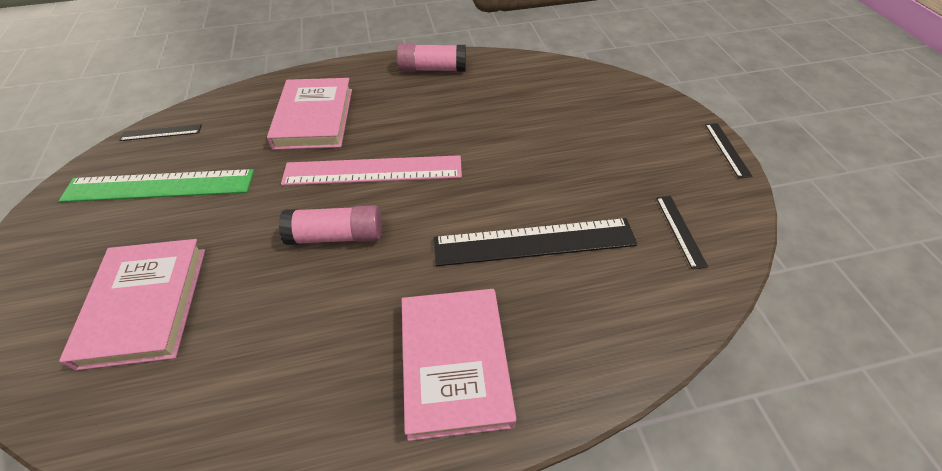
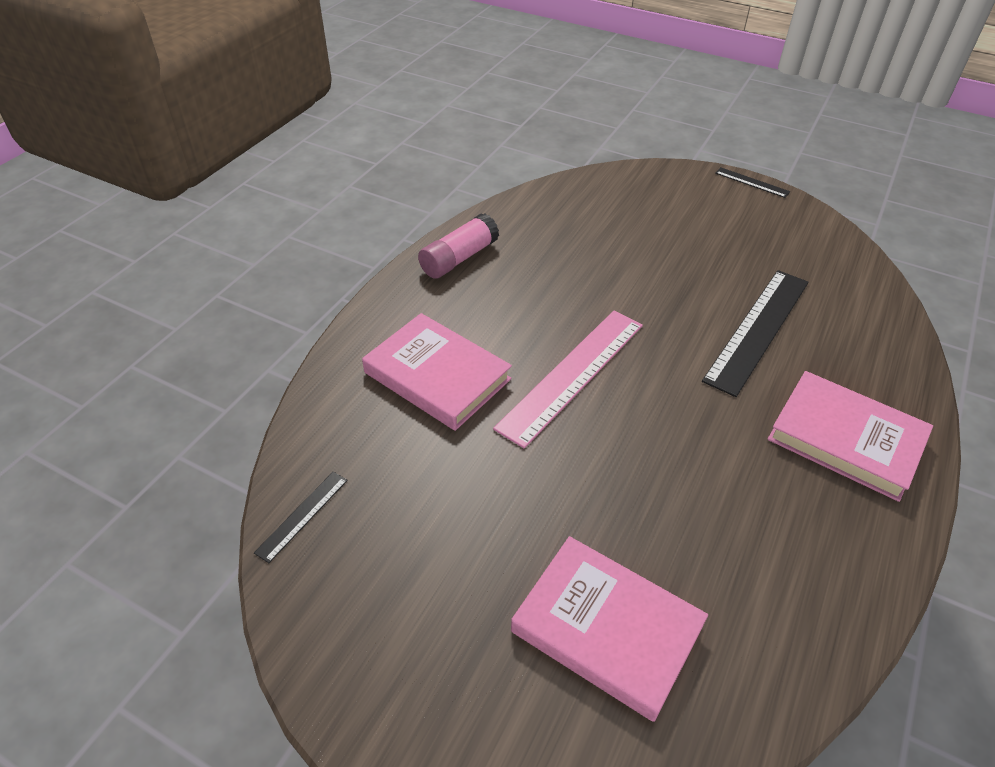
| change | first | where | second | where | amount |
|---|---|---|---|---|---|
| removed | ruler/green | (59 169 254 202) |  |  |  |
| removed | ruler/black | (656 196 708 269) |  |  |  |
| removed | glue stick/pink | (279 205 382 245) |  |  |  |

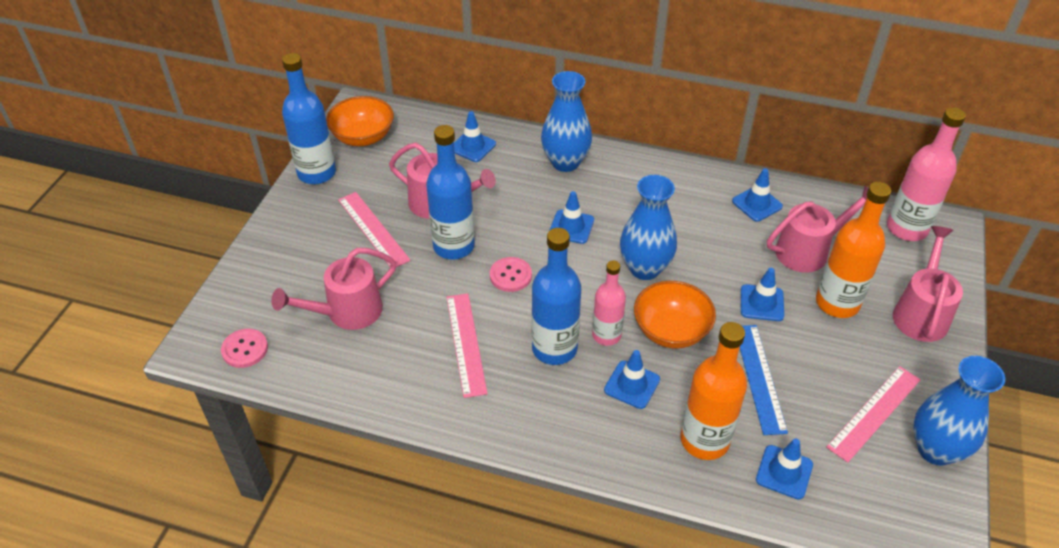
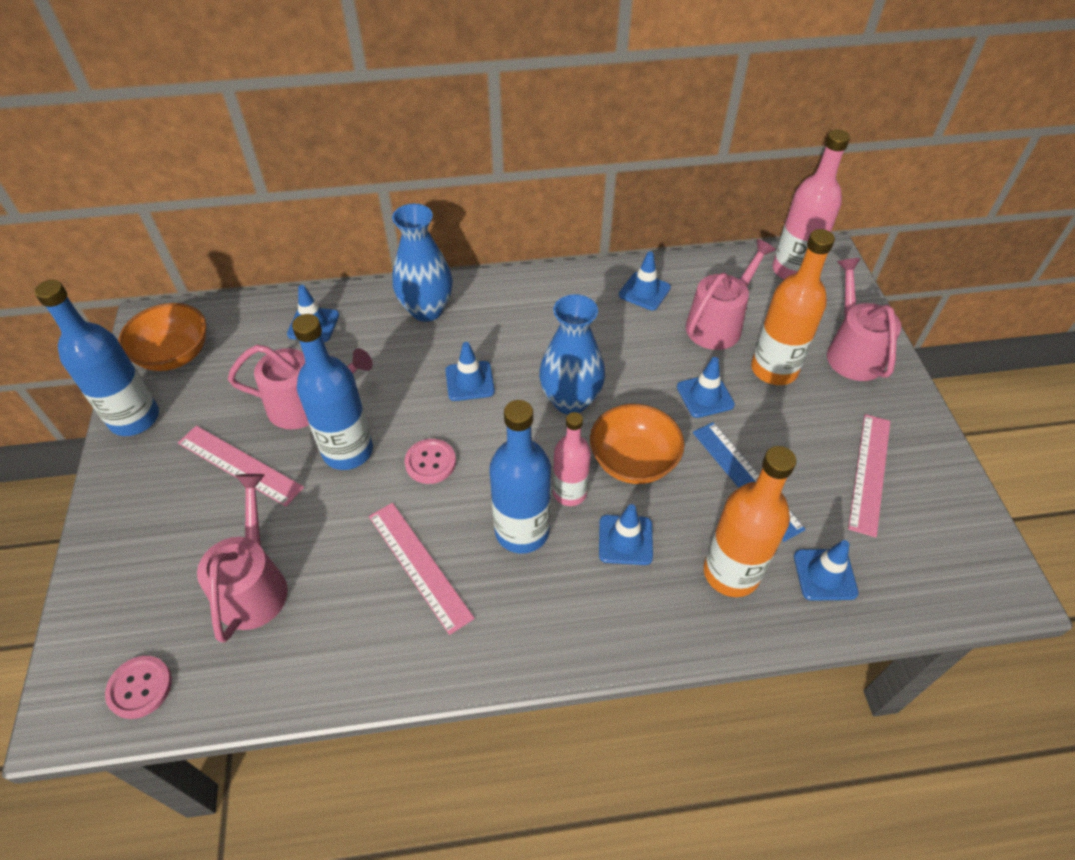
| change | first | where | second | where | amount |
|---|---|---|---|---|---|
| turned | watering can/pink | (271 248 396 330) |  | (197 474 288 643) | 150 degrees clockwise |
| removed | vase/blue | (913 356 1005 466) |  |  |  |

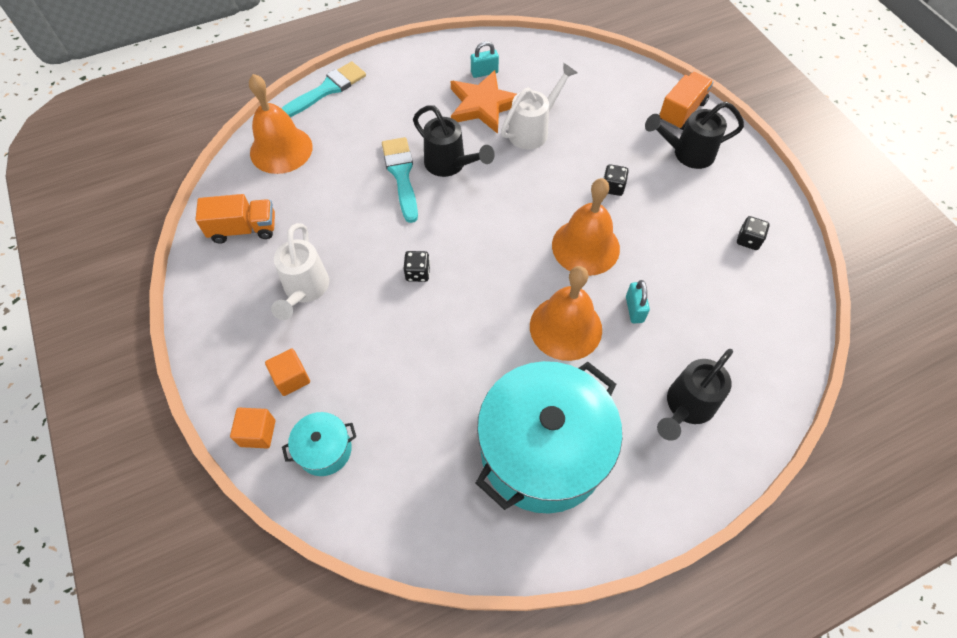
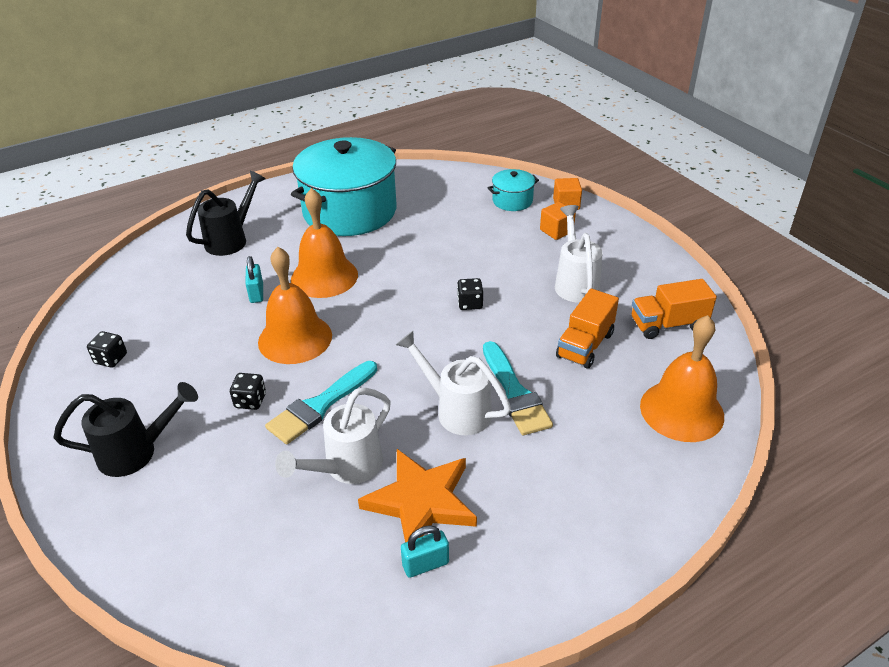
| change | first | where | second | where | amount |
|---|---|---|---|---|---|
| moved | brush/turquoise | (281 61 366 117) |  | (265 361 377 444) |  |
| moved | truck/orange | (659 72 713 130) |  | (556 288 619 369) |  |
| recoloured | watering can/black | (413 105 495 177) | watering can/white | (396 331 511 435) |  |

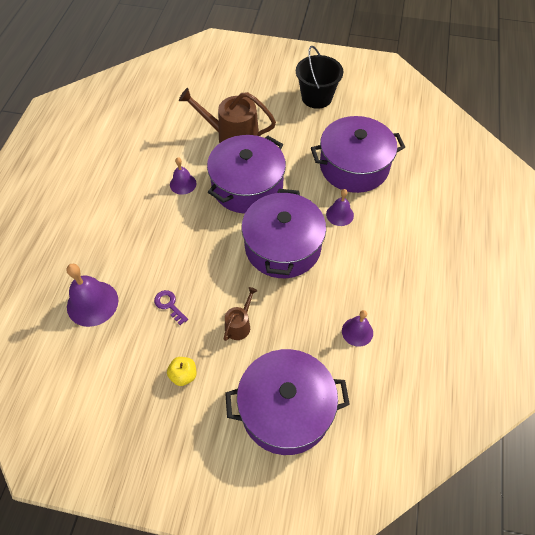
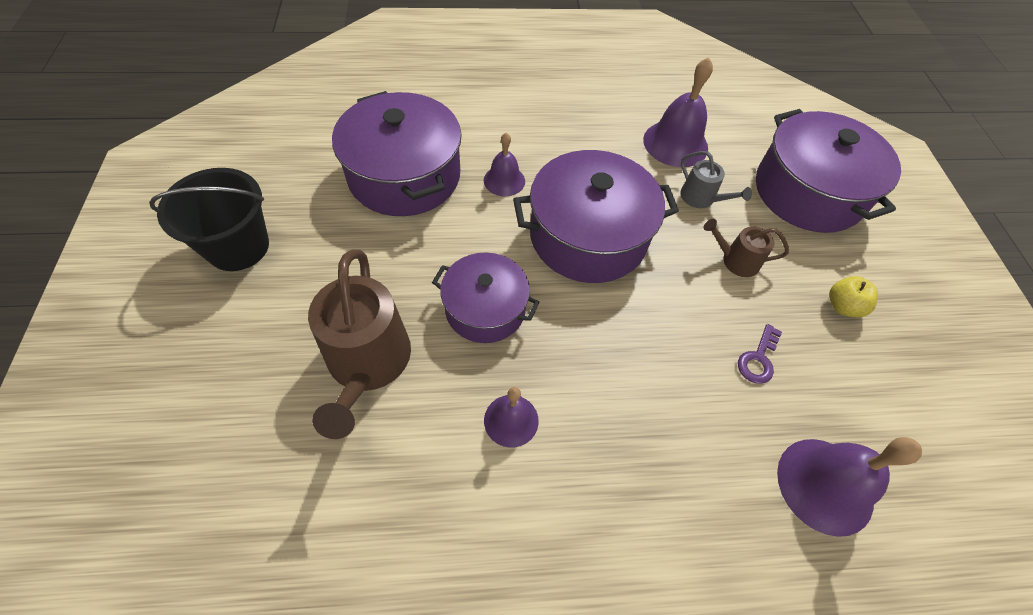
| change | first | where | second | where | amount |
|---|---|---|---|---|---|
| resized | pot/purple | (207 135 286 214) |  | (432 252 540 343) | x0.62 |
| resized | bell/purple | (342 310 373 347) |  | (643 57 713 167) | x1.67 |
| added |  |  | watering can/grey | (680 151 752 208) |  |

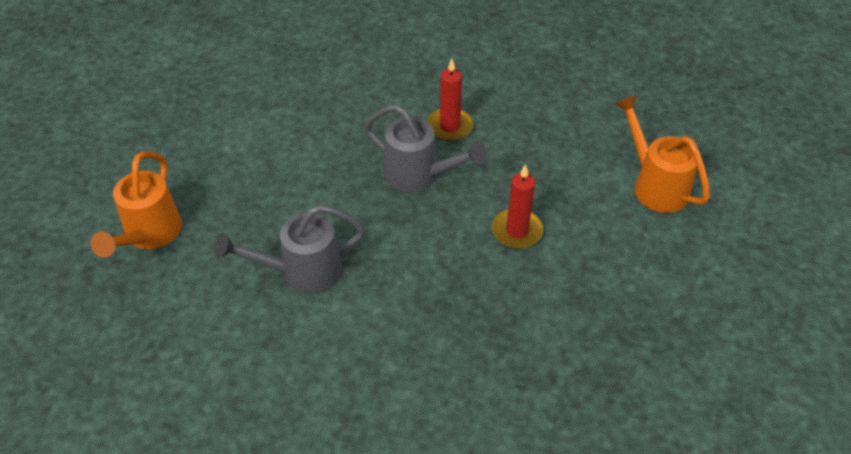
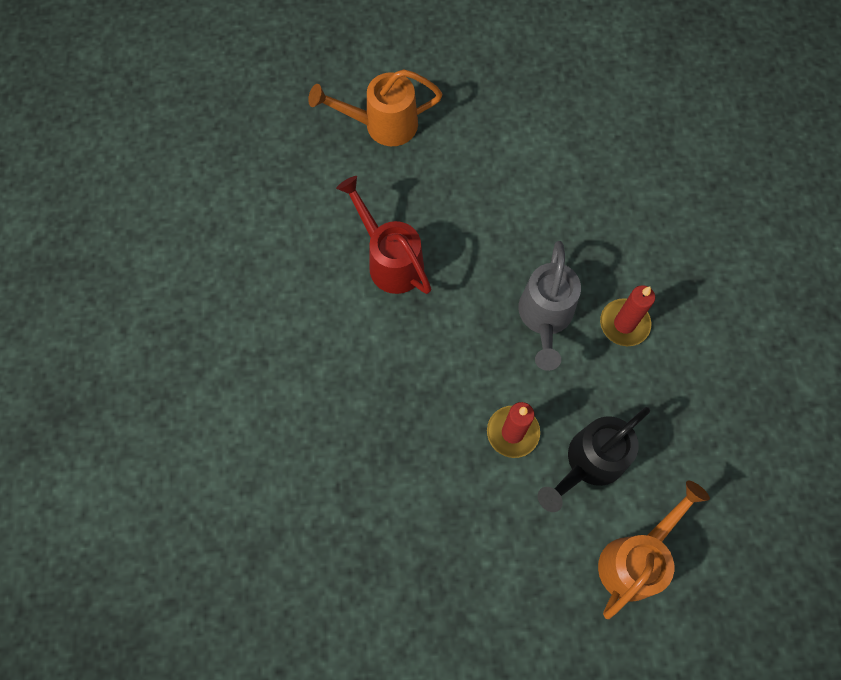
| change | first | where | second | where | amount |
|---|---|---|---|---|---|
| recoloured | watering can/grey | (214 205 365 293) | watering can/red | (336 176 431 294) |  |
| added |  |  | watering can/black | (538 407 650 512) |  |

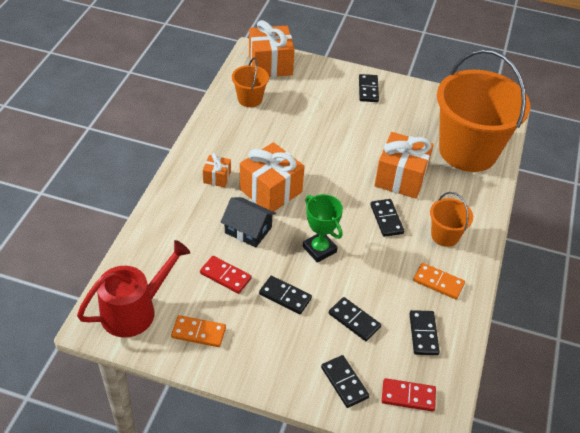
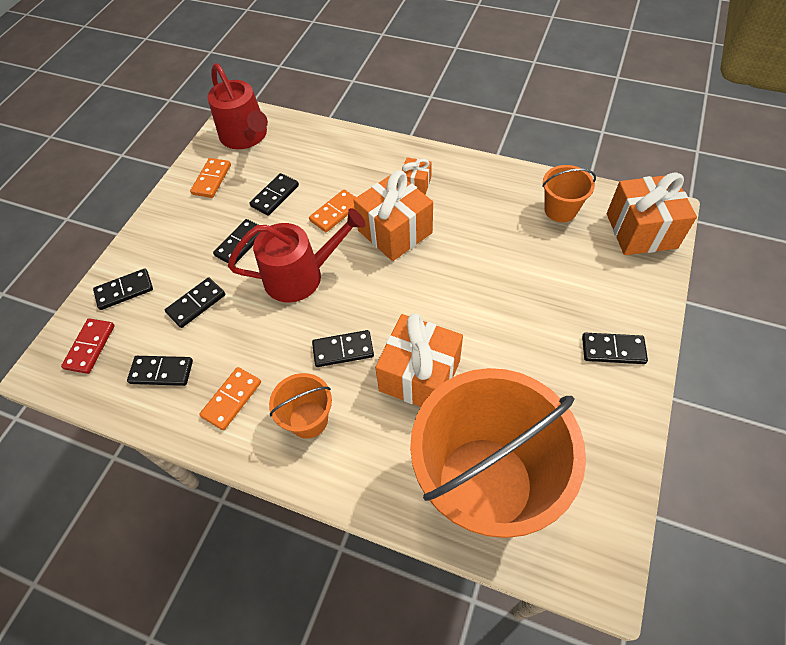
| change | first | where | second | where | amount |
|---|---|---|---|---|---|
| replaced | trophy/green | (303 194 343 263) | watering can/red | (228 208 366 303) |  |
| replaced | house/black | (221 197 276 248) | domino/orange | (309 189 356 232) |  |
| recoloured | domino/red | (200 256 251 294) | domino/black | (250 173 299 216) |  |

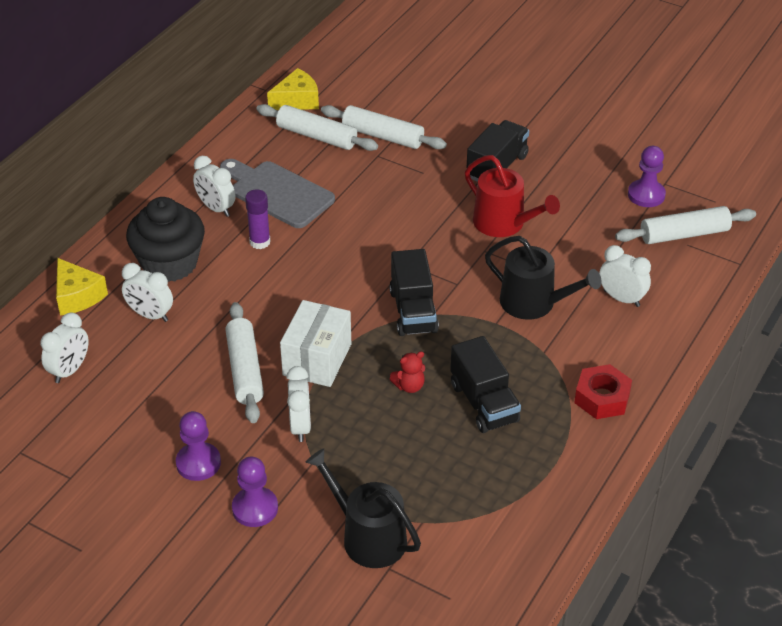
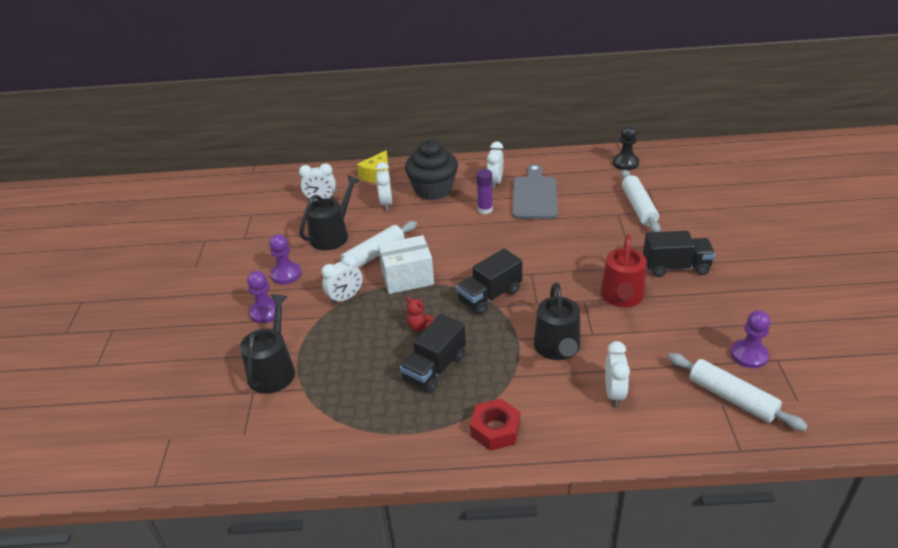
| change | first | where | second | where | amount |
|---|---|---|---|---|---|
| replaced | cheese/yellow | (267 68 319 110) | pawn/black | (613 125 639 170) |  |
| removed | rolling pin/white | (256 104 378 151) |  |  |  |
| added |  |  | watering can/black | (299 175 360 250) |  |

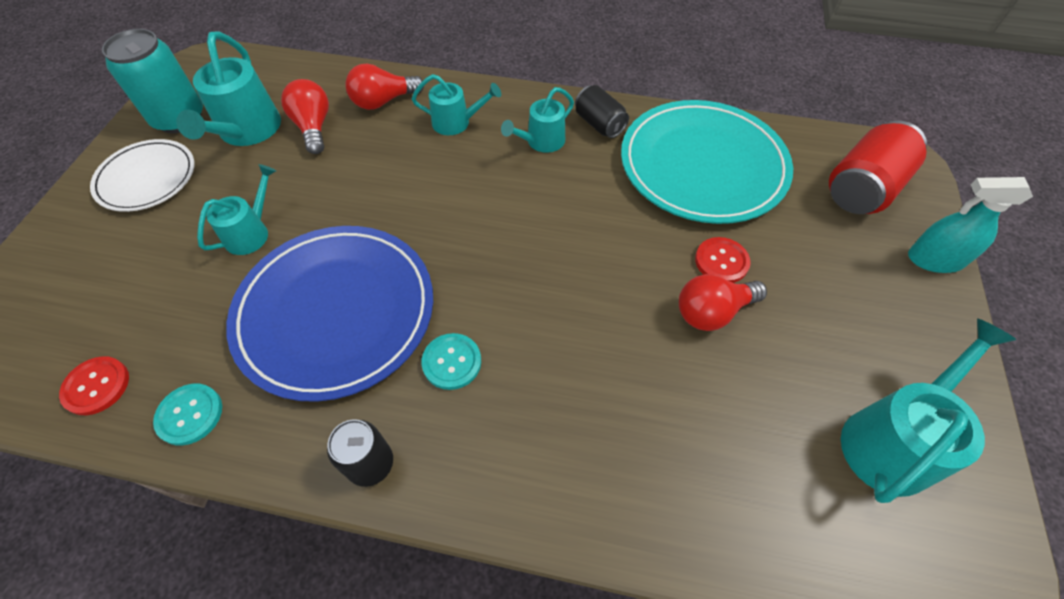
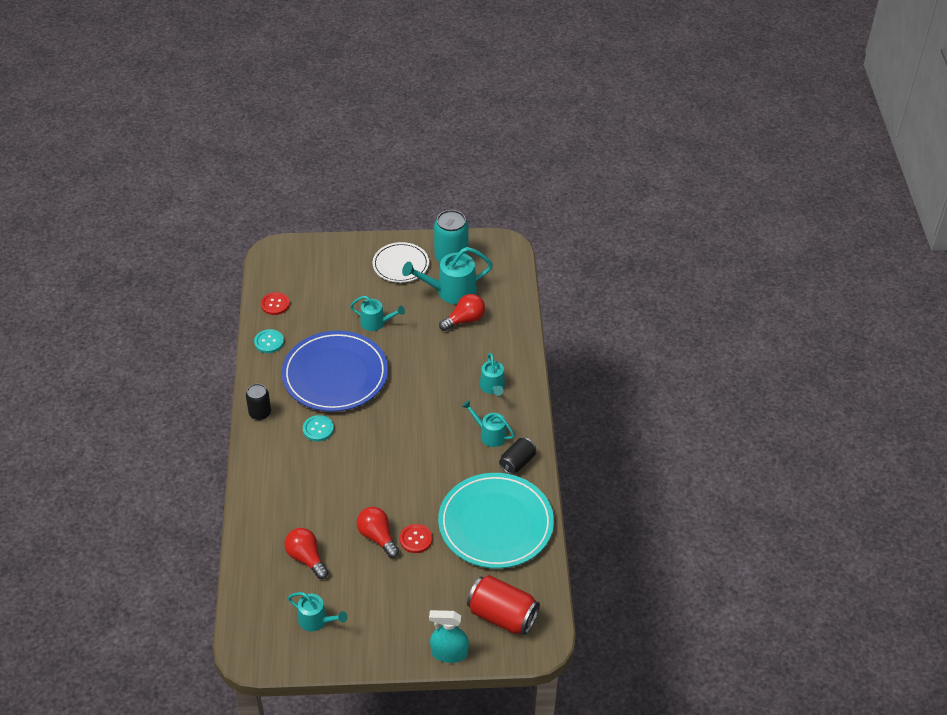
| change | first | where | second | where | amount |
|---|---|---|---|---|---|
| moved | light bulb/red | (345 64 424 110) |  | (285 528 329 579) |  |
| turned | spray bottle/turquoise | (908 177 1033 273) |  | (429 610 469 663) | 75 degrees counterclockwise |
| resized | watering can/turquoise | (841 318 1016 503) |  | (288 592 347 632) | x0.61 |

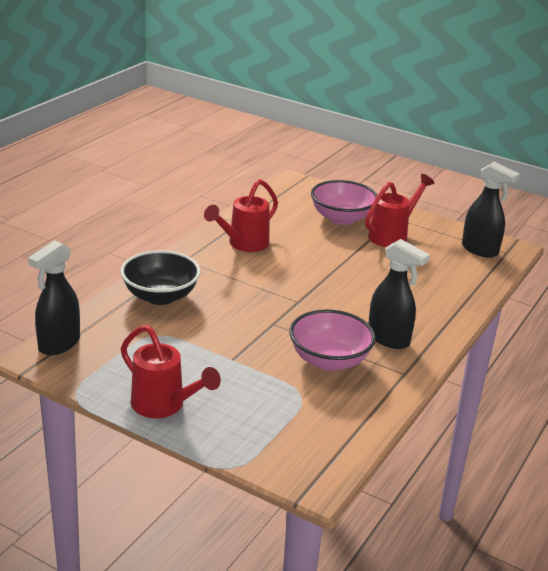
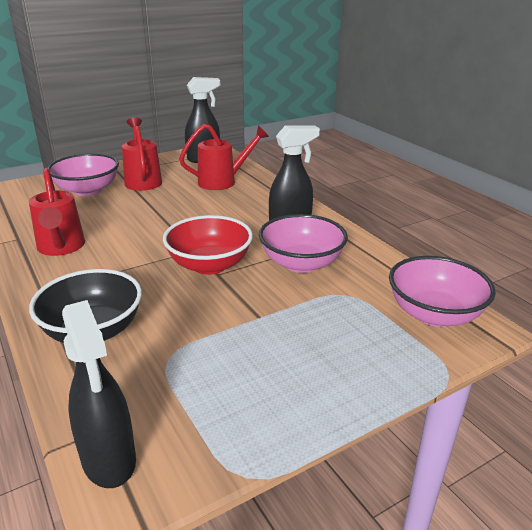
| change | first | where | second | where | amount |
|---|---|---|---|---|---|
| moved | watering can/red | (121 325 221 418) |  | (179 124 269 190) |  |
| added |  |  | bowl/red | (163 215 253 275) |  |
| added |  |  | bowl/pink | (389 256 496 327) |  |

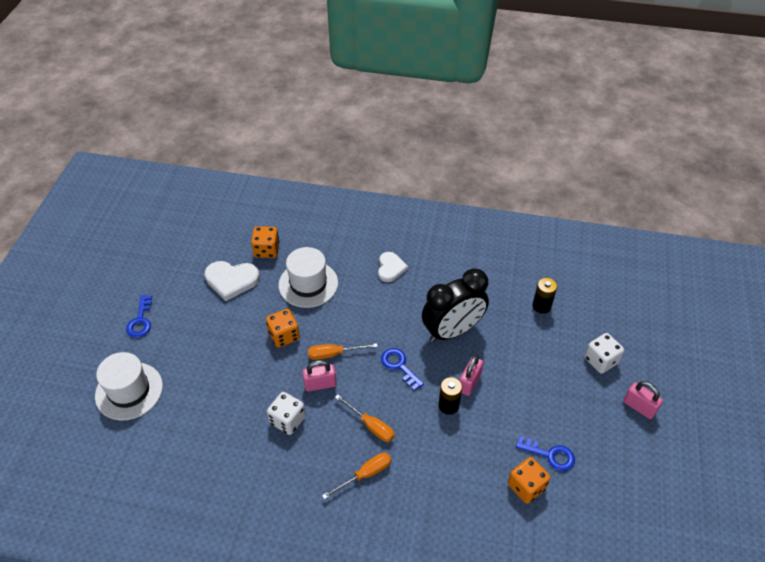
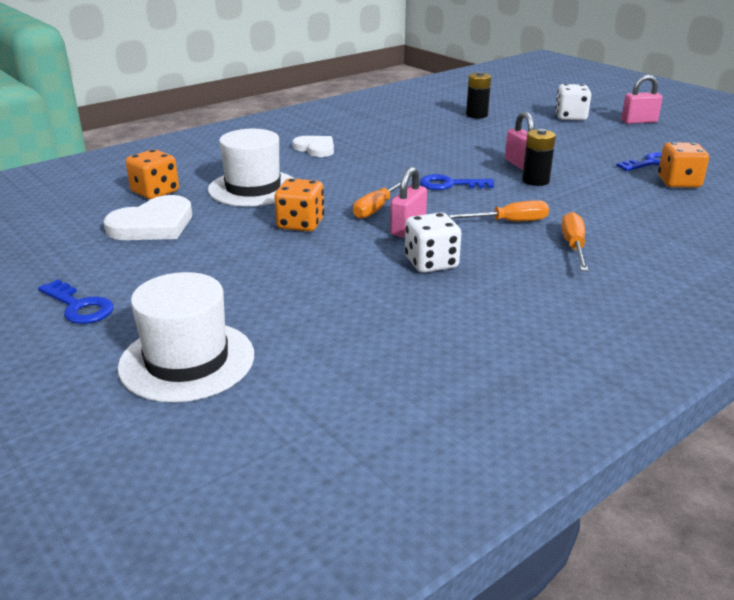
| change | first | where | second | where | amount |
|---|---|---|---|---|---|
| removed | clock/black | (422 268 489 342) |  |  |  |

